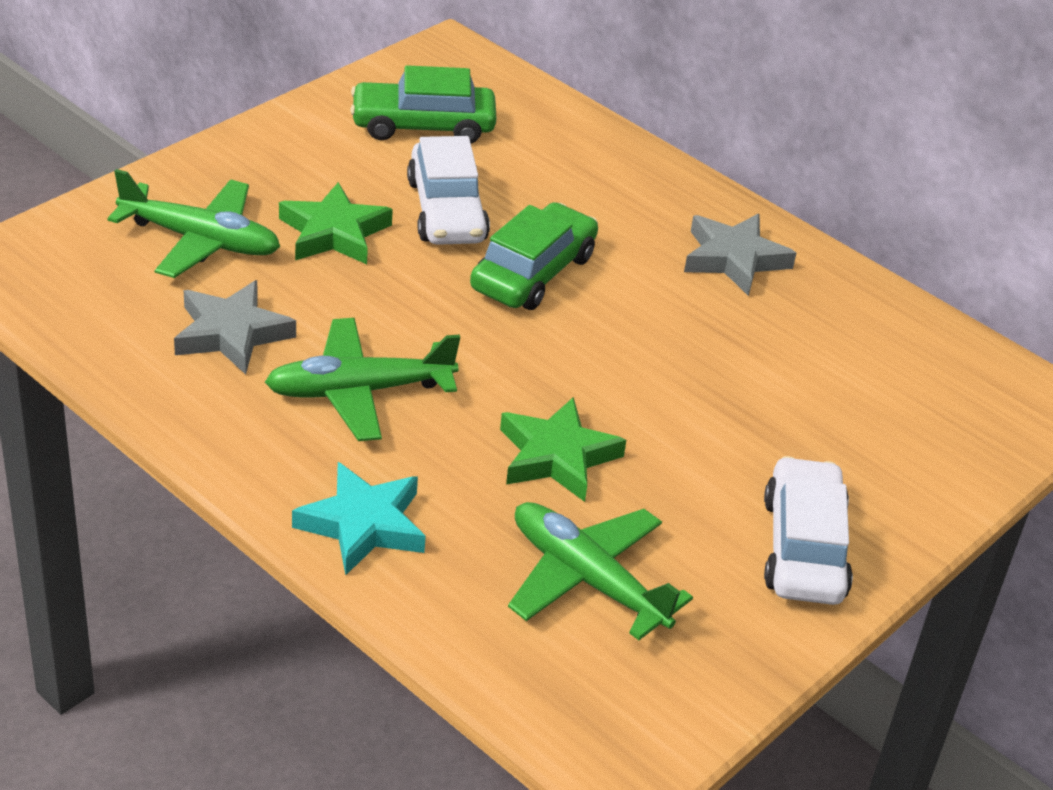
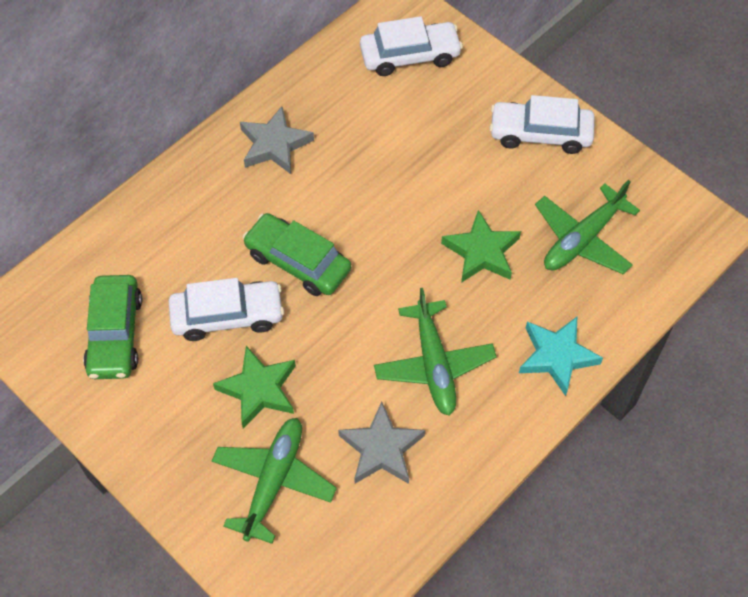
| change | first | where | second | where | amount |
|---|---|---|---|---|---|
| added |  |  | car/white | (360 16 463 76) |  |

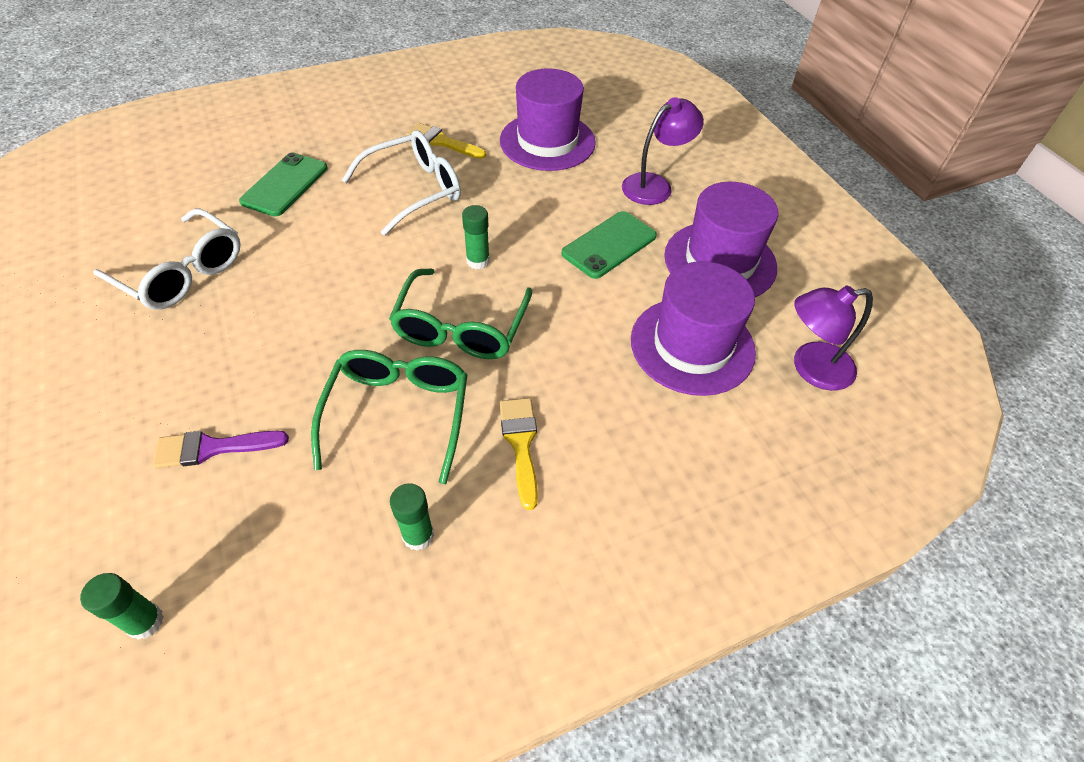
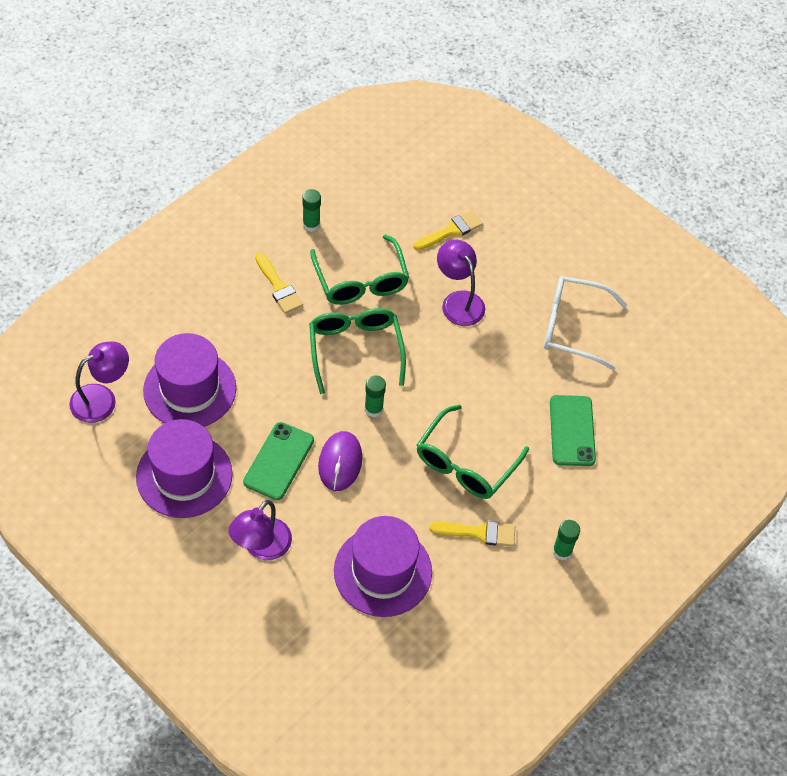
| change | first | where | second | where | amount |
|---|---|---|---|---|---|
| recoloured | glasses/white | (342 130 461 236) | glasses/green | (417 404 529 499) |  |
| recoloured | brush/purple | (153 431 289 468) | brush/yellow | (413 210 483 250) |  |
| moved | glue stick/green | (80 573 164 640) |  | (552 520 580 560) |  |
| added |  |  | lamp/purple | (437 240 485 326) |  |
| added |  |  | mouse/purple | (318 431 362 491) |  |

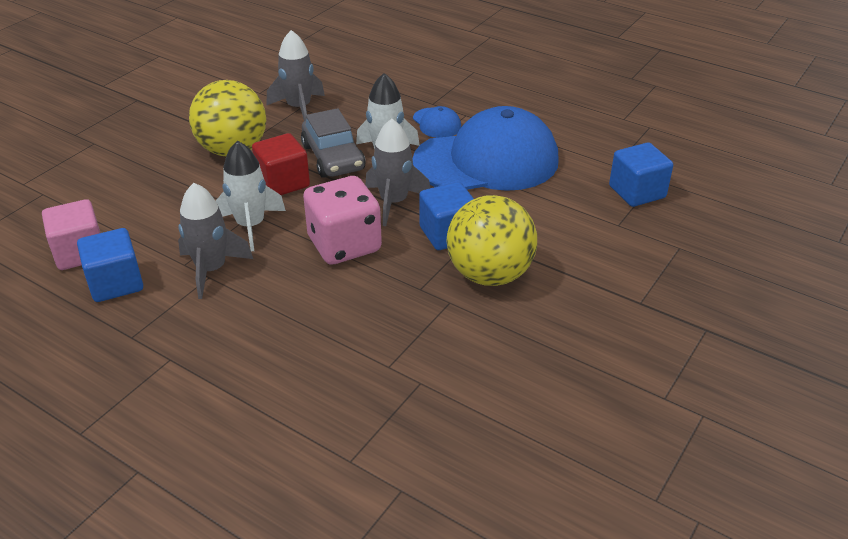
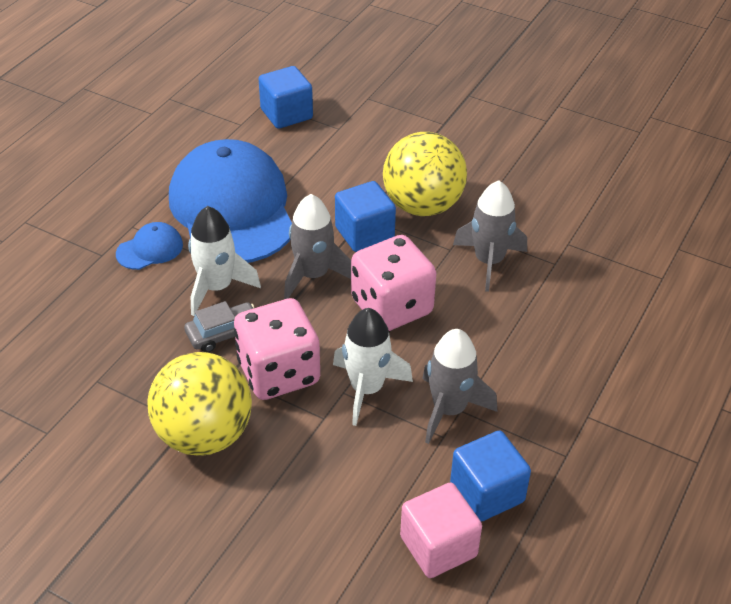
| change | first | where | second | where | amount |
|---|---|---|---|---|---|
| moved | rocket/grey | (267 30 325 121) |  | (453 180 527 292) |  |
| resized | car/grey | (301 108 366 178) |  | (184 301 254 353) | x0.65 |
| replaced | cube/red | (252 133 310 195) | dice/pink | (234 298 320 400) |  |

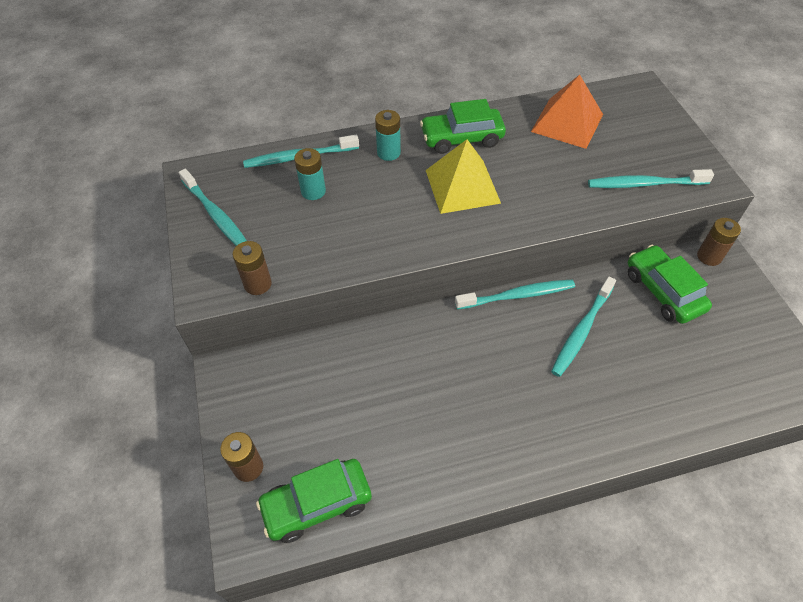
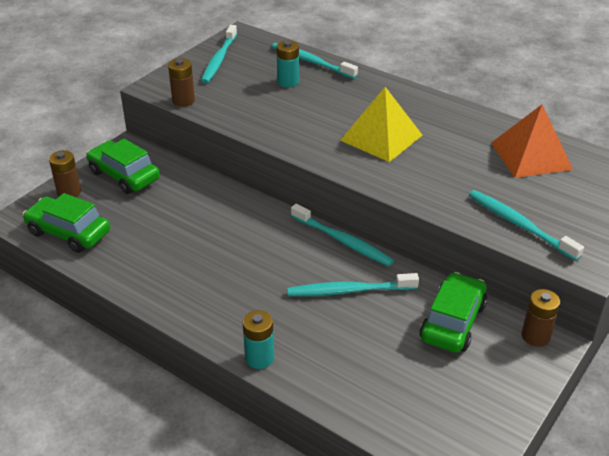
| change | first | where | second | where | amount |
|---|---|---|---|---|---|
| moved | car/green | (420 99 506 154) |  | (86 139 160 194) |  |
| moved | battery/turquoise | (375 110 401 161) |  | (243 310 274 369) |  |

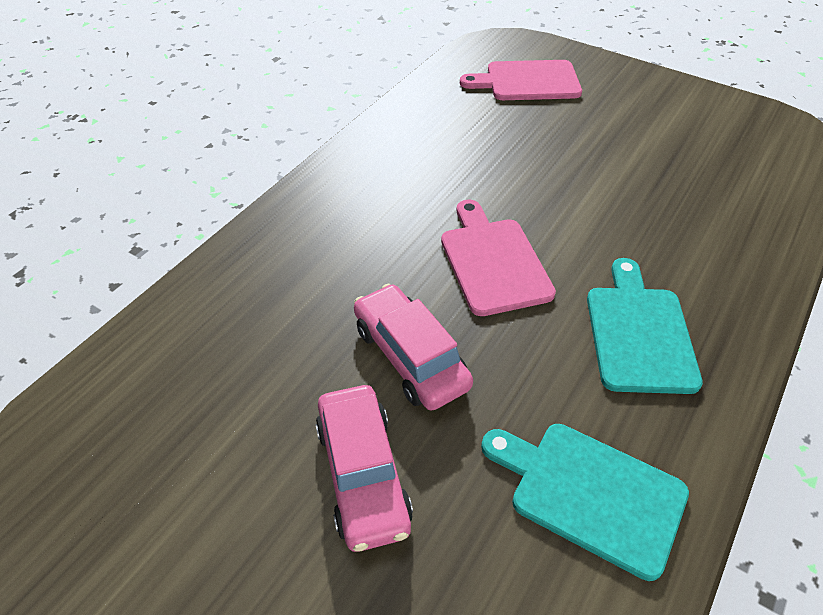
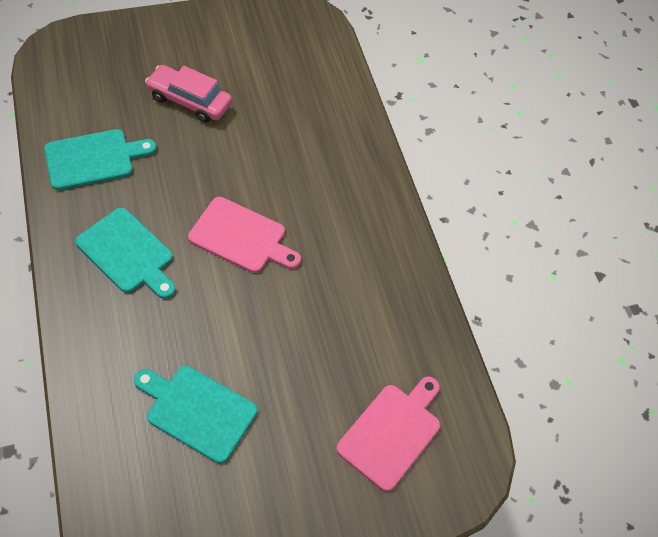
| change | first | where | second | where | amount |
|---|---|---|---|---|---|
| removed | car/pink | (354 284 473 410) |  |  |  |
| added |  |  | cutting board/turquoise | (134 366 257 463) |  |

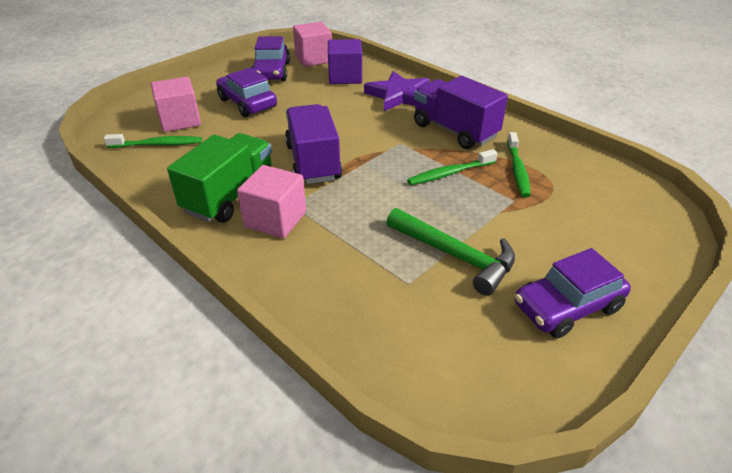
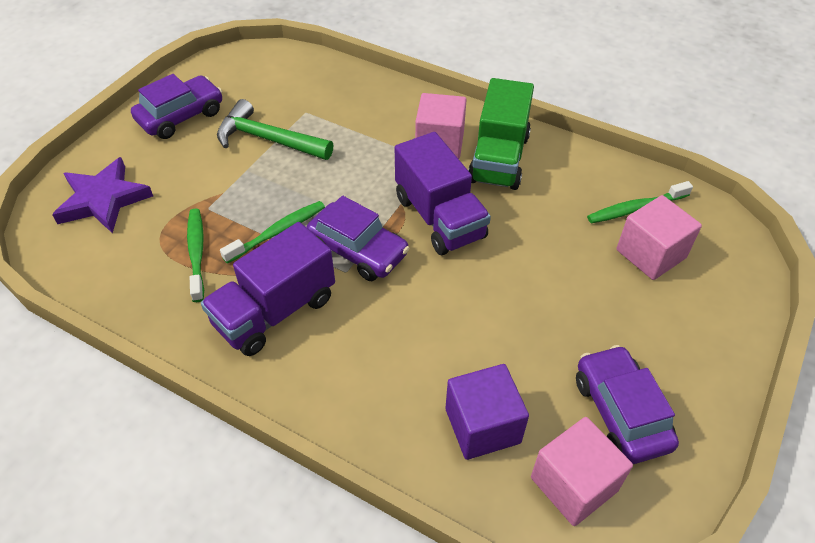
| change | first | where | second | where | amount |
|---|---|---|---|---|---|
| moved | car/purple | (216 68 277 117) |  | (306 196 410 281) |  |
| moved | star/purple | (364 71 430 111) |  | (52 157 153 233) |  |
| turned | truck/purple | (414 76 508 149) |  | (201 222 335 356) | 105 degrees clockwise |

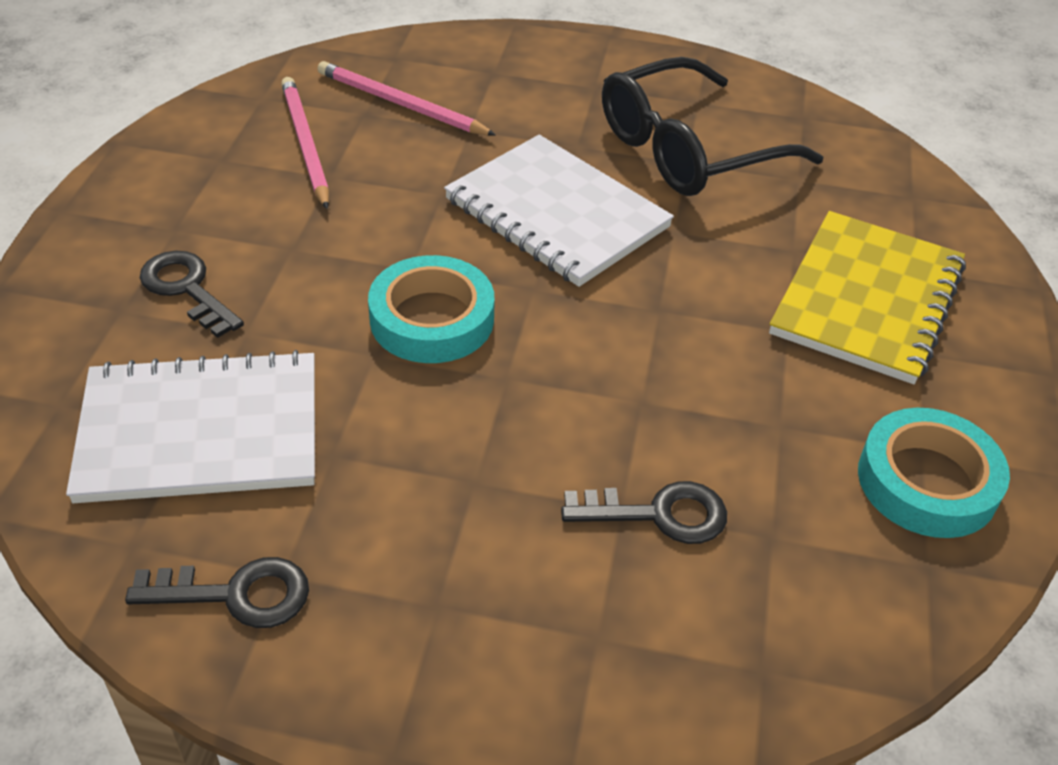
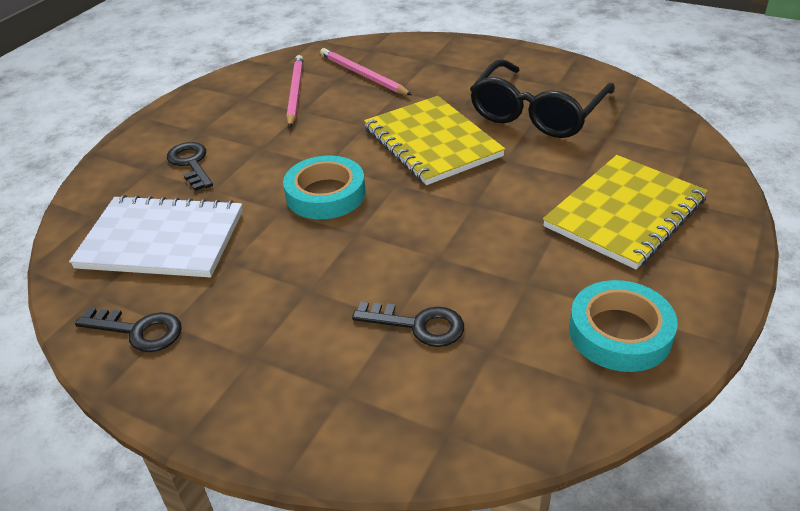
| change | first | where | second | where | amount |
|---|---|---|---|---|---|
| turned | glasses/black | (602 57 823 196) |  | (470 60 615 138) | 45 degrees counterclockwise |
| recoloured | notebook/white | (444 135 674 287) | notebook/yellow | (364 96 505 185) |  |

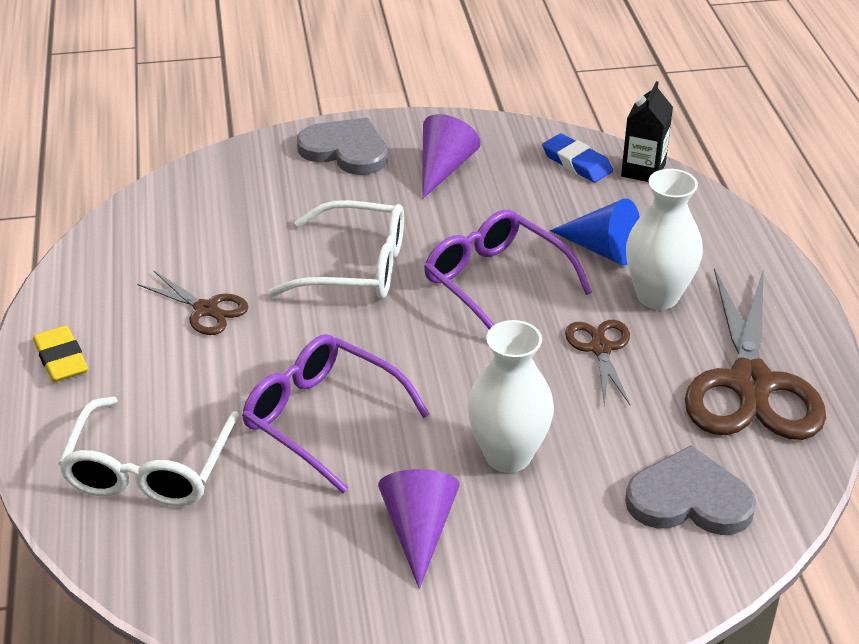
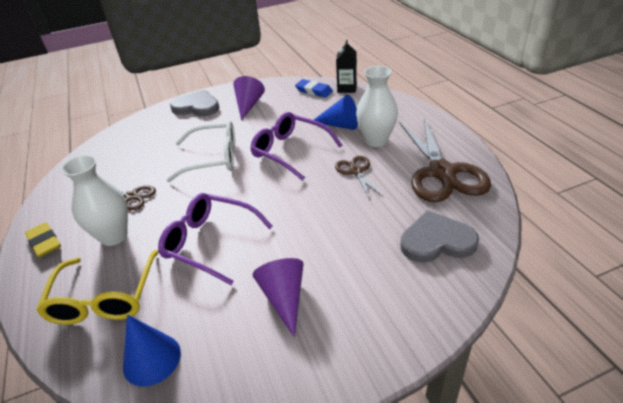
| change | first | where | second | where | amount |
|---|---|---|---|---|---|
| moved | vase/white | (467 320 554 473) |  | (61 155 128 246) |  |
| recoloured | glasses/white | (58 396 239 506) | glasses/yellow | (36 250 158 325) |  |
| added |  |  | cone/blue | (123 314 181 387) |  |

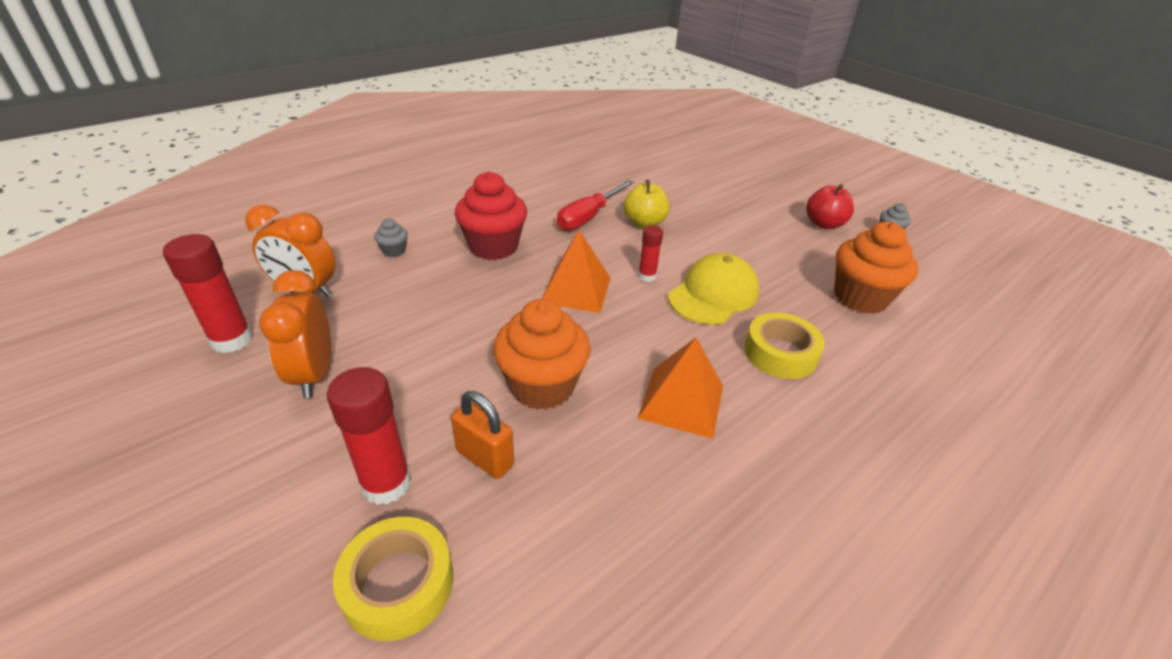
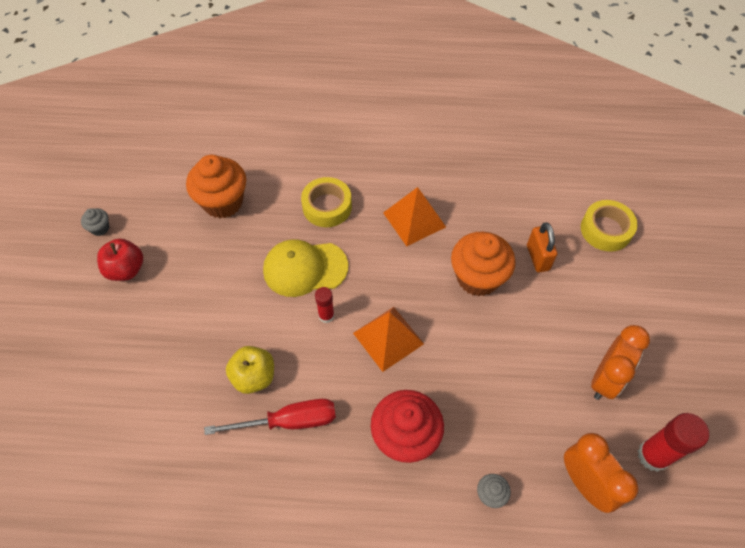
| change | first | where | second | where | amount |
|---|---|---|---|---|---|
| removed | glue stick/red | (327 367 411 505) |  |  |  |

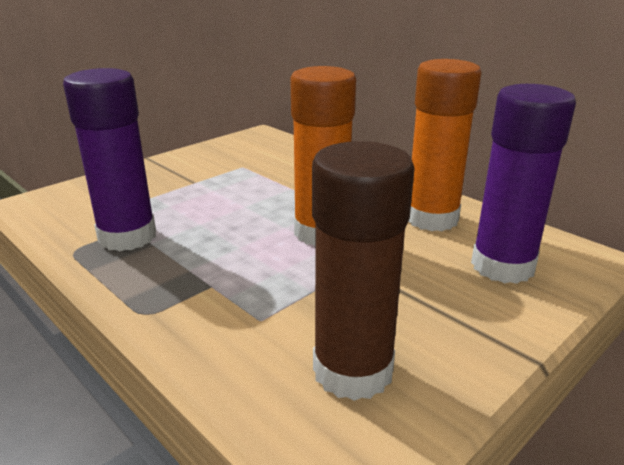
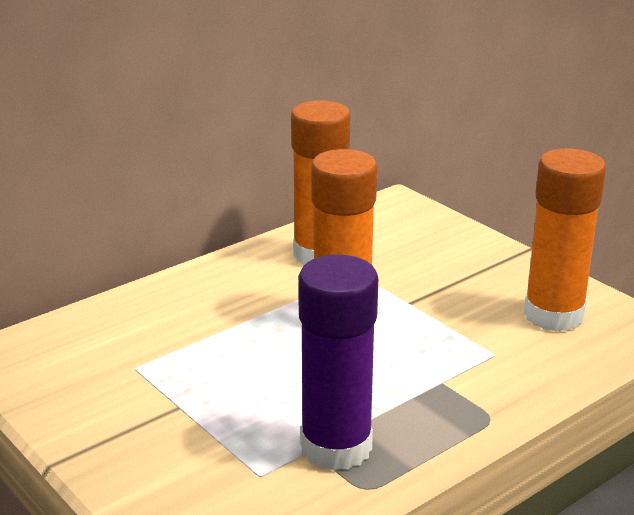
| change | first | where | second | where | amount |
|---|---|---|---|---|---|
| removed | glue stick/purple | (471 84 576 284) |  |  |  |
| recoloured | glue stick/brown | (312 141 415 401) | glue stick/orange | (524 148 606 332) |  |

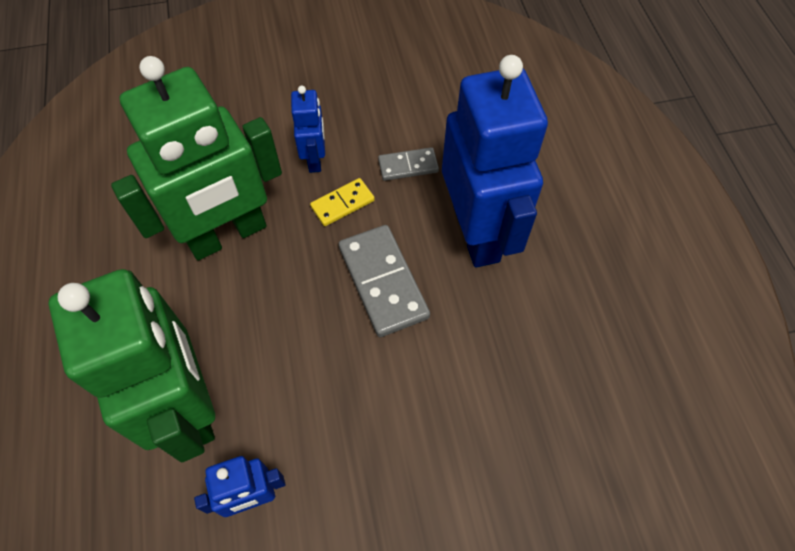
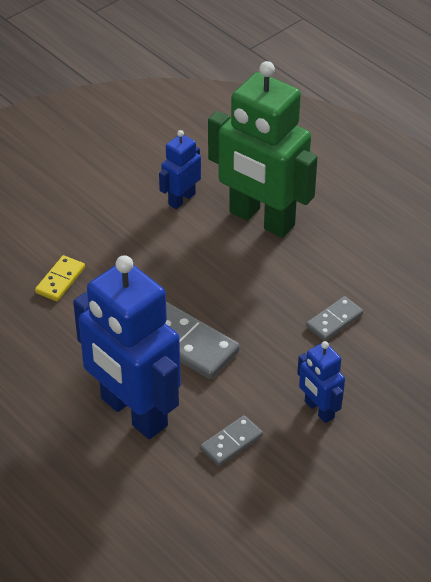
| change | first | where | second | where | amount |
|---|---|---|---|---|---|
| replaced | robot/green | (111 56 282 260) | domino/grey | (306 296 363 341) |  |
| moved | domino/yellow | (310 178 375 226) |  | (35 255 85 301) |  |

